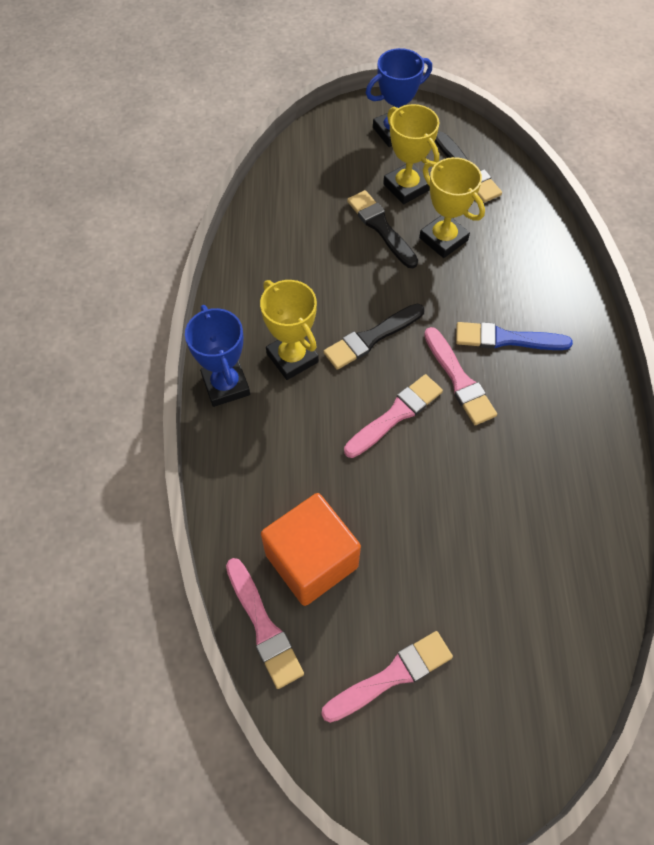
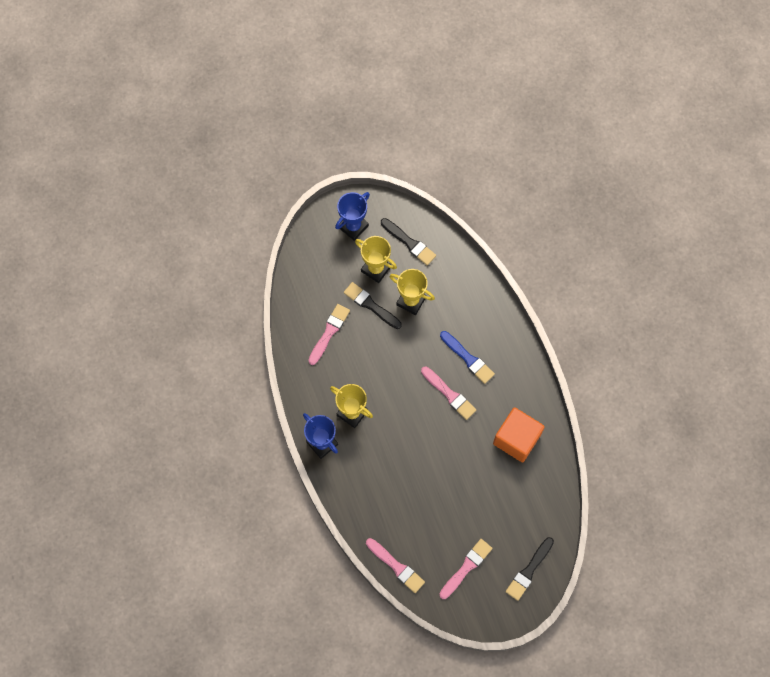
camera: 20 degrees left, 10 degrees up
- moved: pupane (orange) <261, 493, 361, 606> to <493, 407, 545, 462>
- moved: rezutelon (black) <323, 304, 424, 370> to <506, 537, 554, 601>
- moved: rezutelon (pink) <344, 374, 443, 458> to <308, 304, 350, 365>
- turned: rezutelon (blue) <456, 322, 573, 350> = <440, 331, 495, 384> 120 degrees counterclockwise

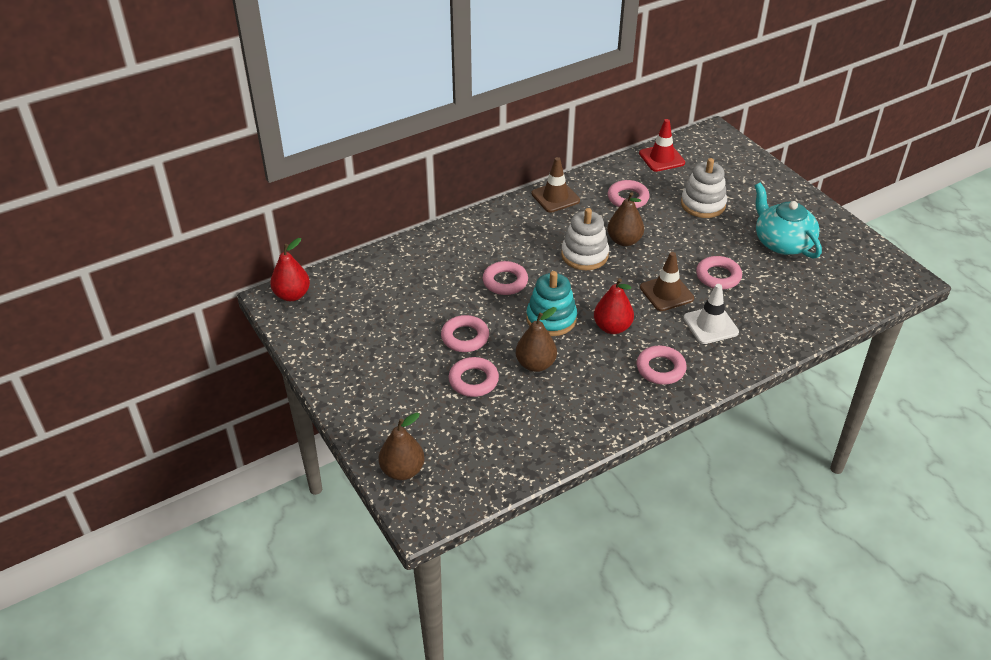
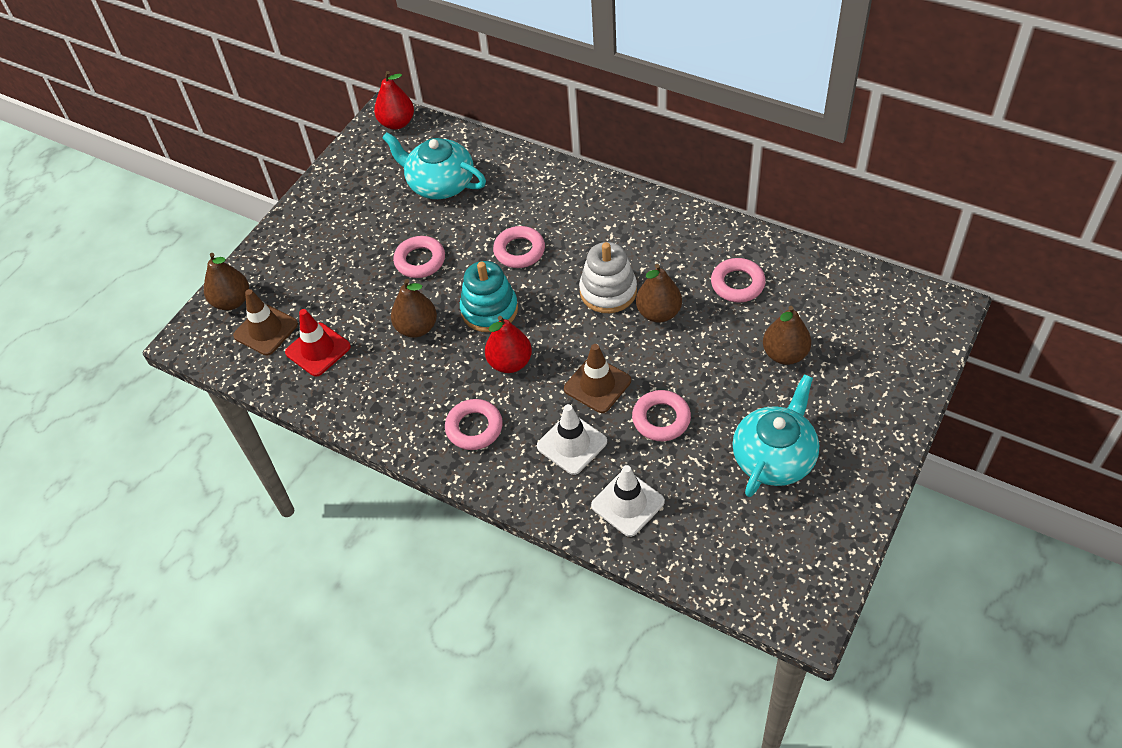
camera: 65 degrees right, 10 degrees up
- removed: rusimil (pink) <449, 357, 499, 397>
- added: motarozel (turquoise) <382, 132, 486, 199>
- added: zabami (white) <591, 465, 665, 537>
- moved: zabami (brown) <531, 157, 580, 213> to <233, 289, 298, 356>
- moved: zabami (red) <639, 119, 685, 172> to <285, 309, 351, 377>
- replaced: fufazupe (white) <681, 158, 727, 218> to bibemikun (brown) <763, 306, 811, 365>

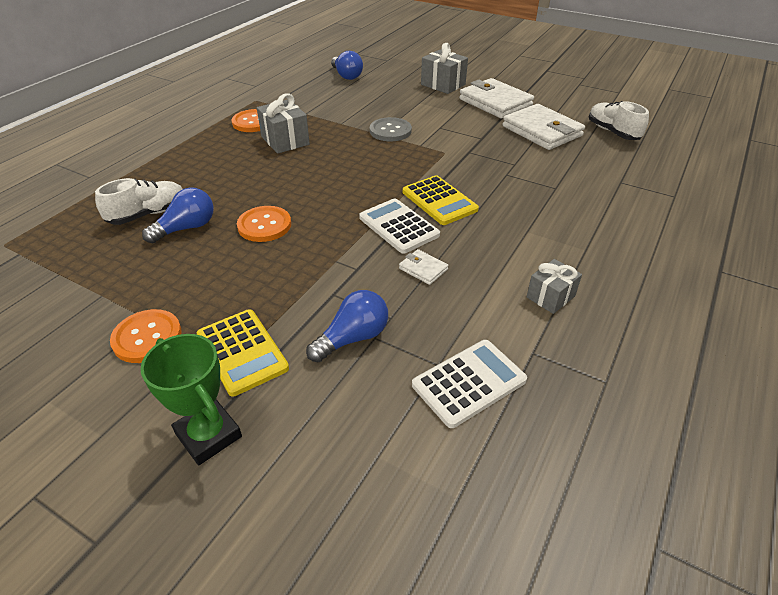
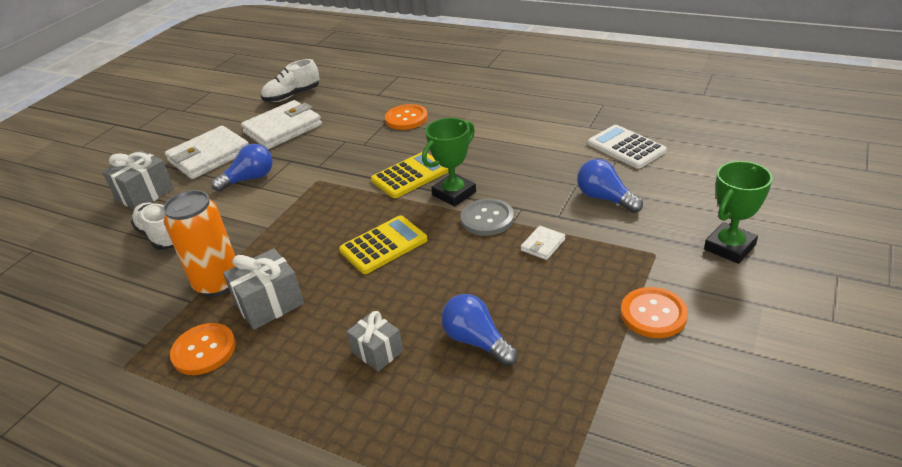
camera: 90 degrees left, 5 degrees down
- added: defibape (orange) <163, 190, 235, 296>
- moved: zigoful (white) <95, 178, 182, 225> to <131, 202, 174, 250>
- moved: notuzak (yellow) <197, 309, 289, 397> to <339, 216, 428, 274>
- moved: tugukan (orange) <237, 206, 291, 242> to <385, 104, 428, 130>
- moved: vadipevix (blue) <331, 51, 363, 80> to <211, 144, 273, 192>
- moved: tugukan (grey) <370, 117, 412, 141> to <460, 199, 514, 236>
- moved: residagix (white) <399, 249, 448, 285> to <521, 226, 565, 260>
- moved: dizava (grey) <527, 259, 582, 314> to <347, 311, 403, 372>
- replaced: notuzak (white) <359, 198, 440, 254> to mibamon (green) <422, 118, 476, 207>

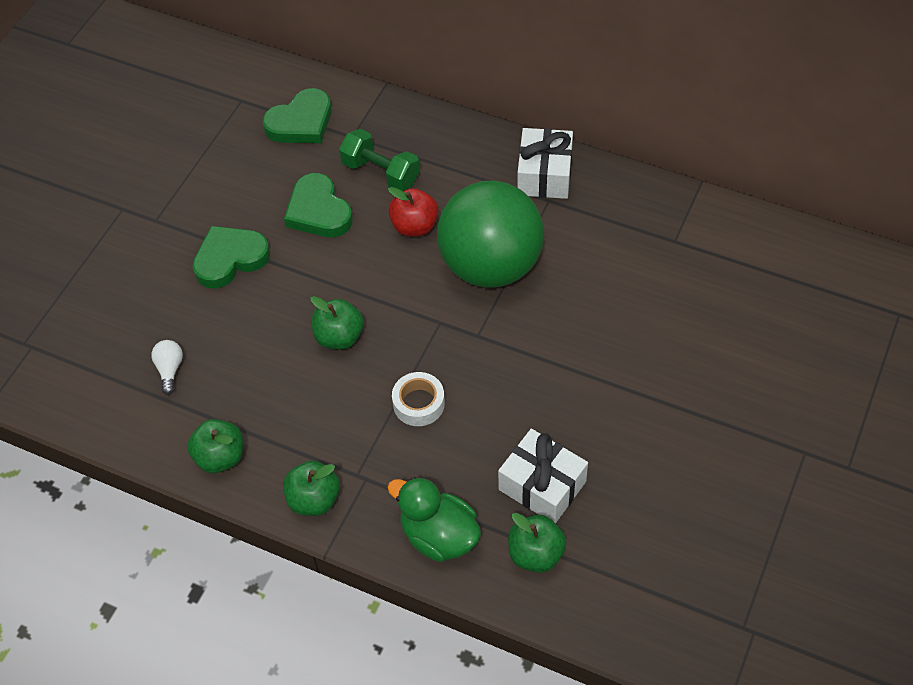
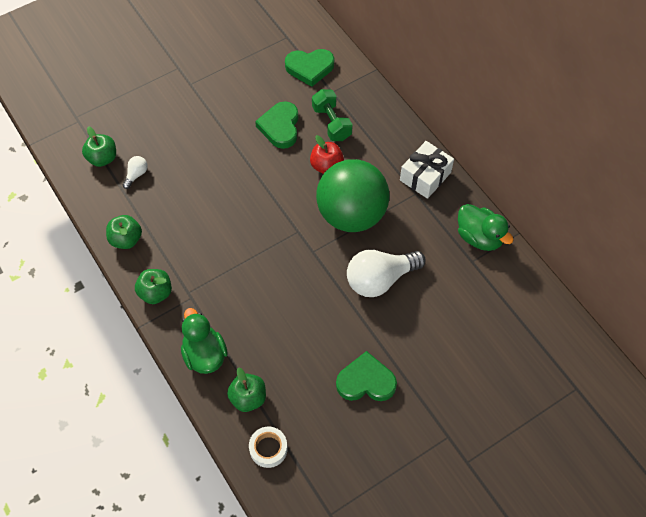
camera: 30 degrees right, 5 degrees up
- removed: dizava (white) <498, 429, 588, 523>
- added: vadipevix (white) <347, 250, 426, 297>
- added: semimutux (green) <458, 204, 514, 251>
- moved: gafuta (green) <192, 226, 270, 288> to <336, 351, 397, 401>
- moved: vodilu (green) <310, 296, 364, 350> to <82, 127, 116, 167>
- moved: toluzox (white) <392, 372, 445, 426> to <249, 427, 288, 468>

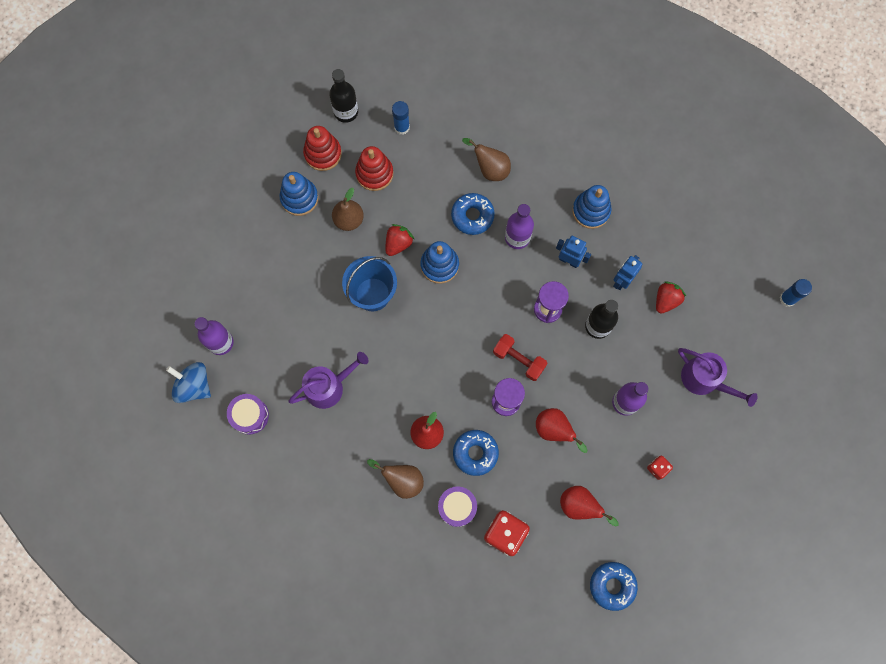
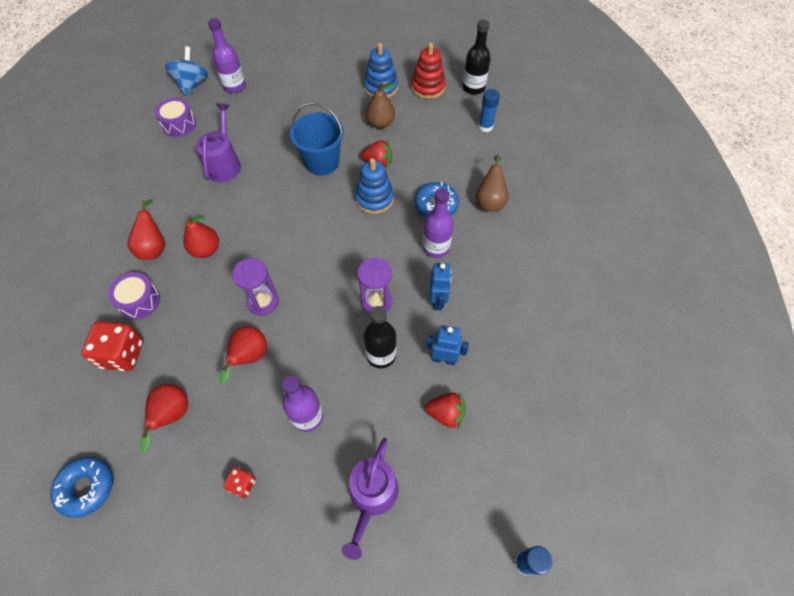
camera: 65 degrees right, 15 degrees down
- removed: fufazupe (red) <355, 146, 393, 191>
- removed: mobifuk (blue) <453, 430, 499, 476>
- removed: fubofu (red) <493, 334, 548, 381>
- removed: fufazupe (blue) <572, 185, 612, 229>
- recoloured: bibemikun (brown) <367, 459, 424, 499> to bibemikun (red) <127, 199, 165, 260>
- turned: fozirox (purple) <288, 352, 369, 409> = <196, 103, 241, 182> 120 degrees counterclockwise

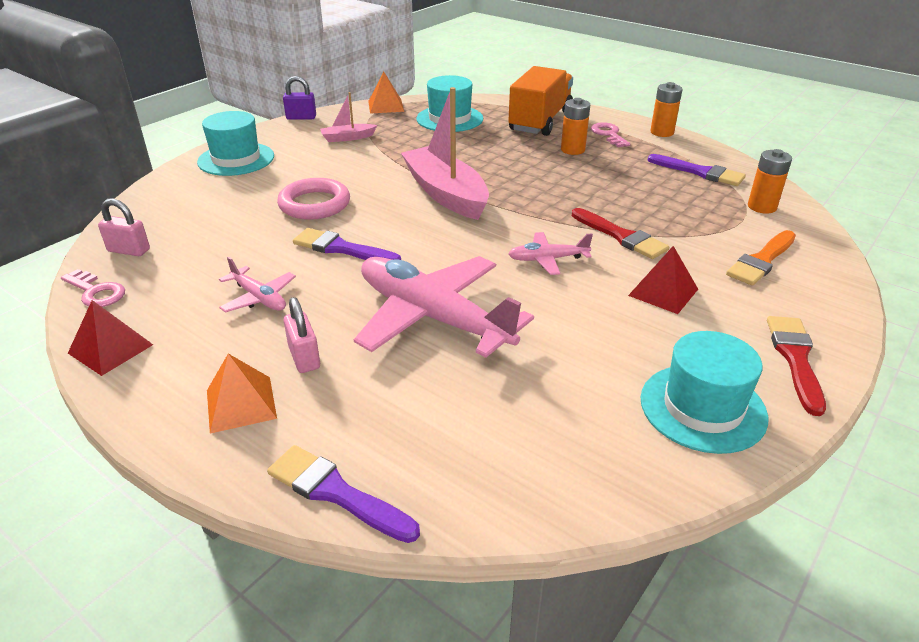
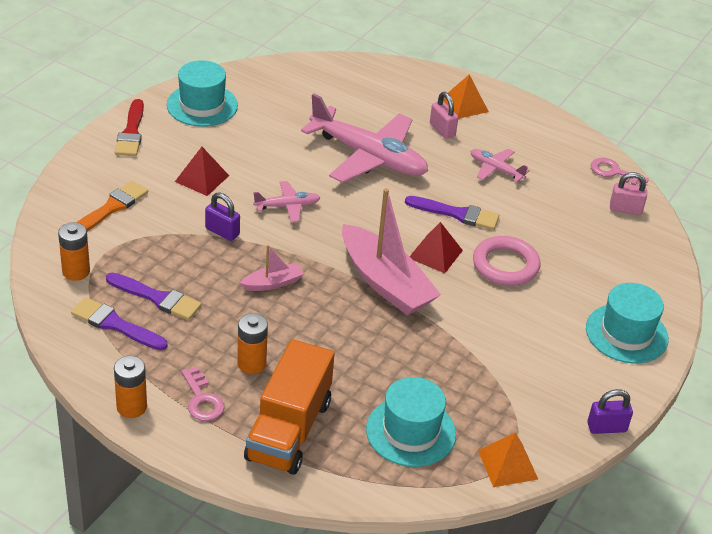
camera: 170 degrees right, 5 degrees up
- moved: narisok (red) <68, 300, 153, 376> to <410, 222, 463, 273>
- moved: rezutelon (purple) <267, 445, 420, 543> to <106, 272, 202, 320>
- moved: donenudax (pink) <320, 92, 377, 142> to <240, 245, 304, 291>
- replaced: rezutelon (red) <572, 208, 669, 259> to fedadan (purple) <205, 192, 240, 241>

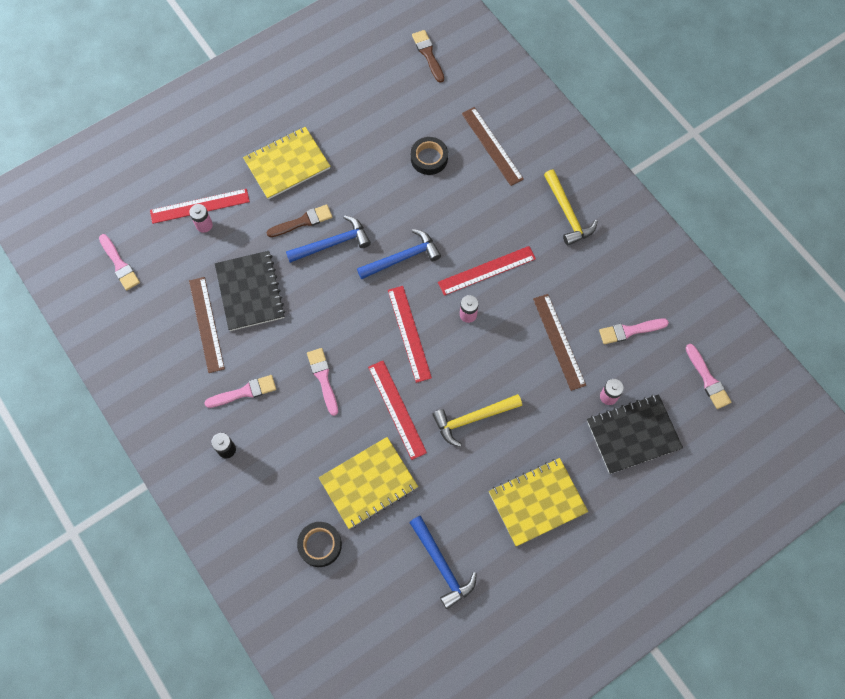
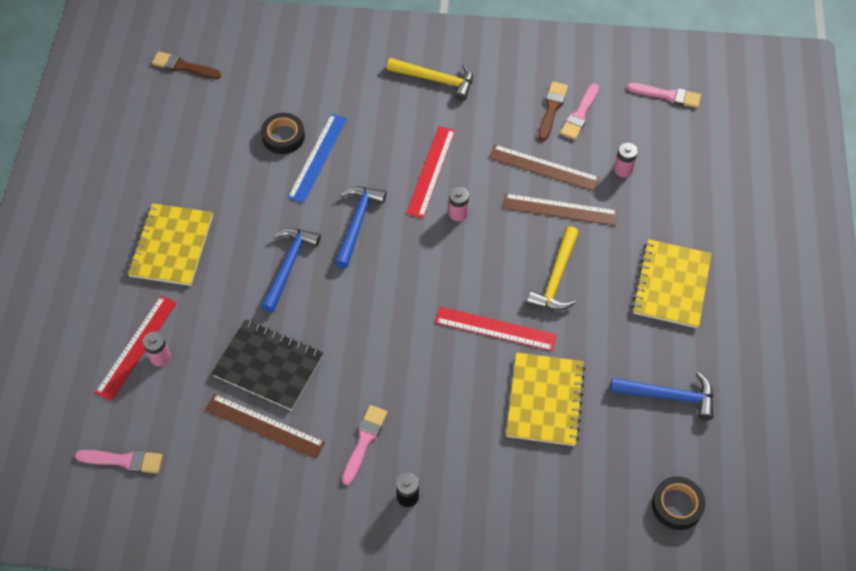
camera: 50 degrees left, 10 degrees down
- removed: rezutelon (pink) <307, 348, 338, 416>
- removed: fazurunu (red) <388, 286, 432, 383>
- removed: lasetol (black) <587, 394, 683, 474>
- added: fazurunu (blue) <288, 114, 347, 203>
- moved: rezutelon (brown) <266, 204, 332, 237> to <538, 82, 568, 141>
- moved: toluzox (black) <297, 522, 342, 567> to <652, 476, 706, 530>
- moved: fazurunu (brown) <462, 107, 524, 186> to <503, 193, 618, 226>

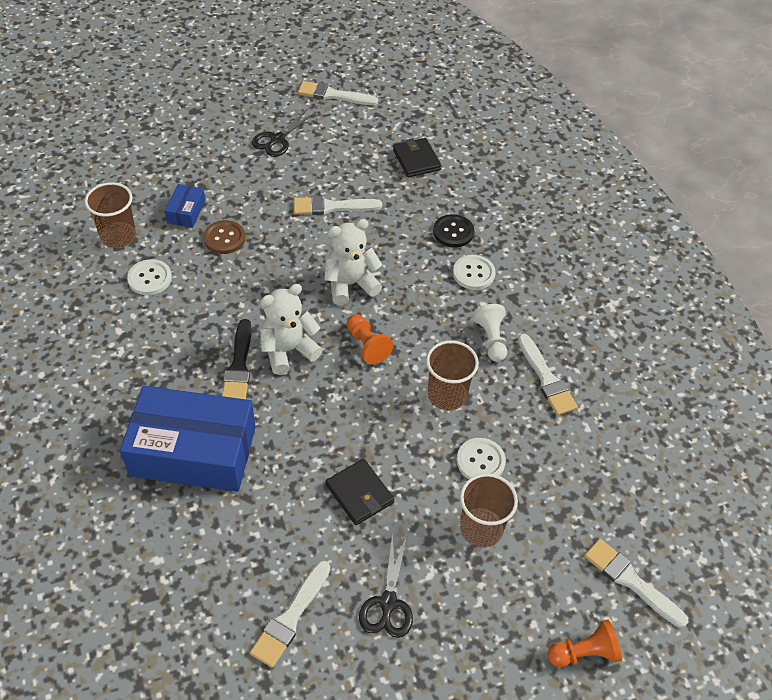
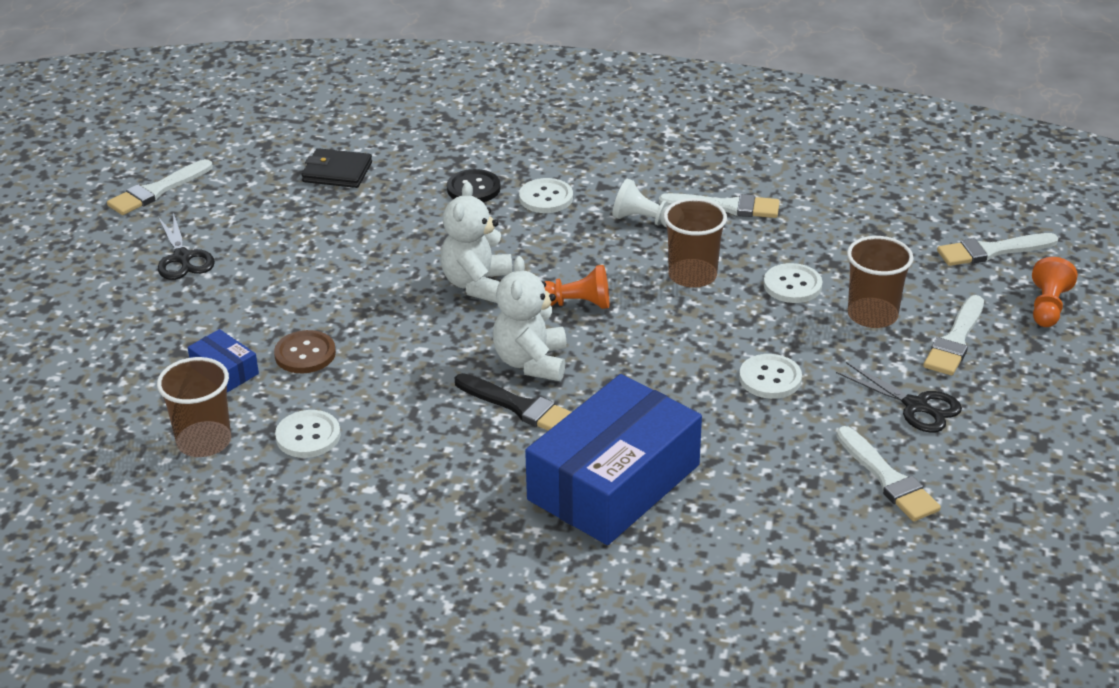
camera: 55 degrees left, 15 degrees down
- moved: rezutelon (white) <293, 196, 382, 215> to <923, 295, 984, 376>
- replaced: residagix (black) <326, 459, 394, 525> to tugukan (white) <739, 354, 802, 399>

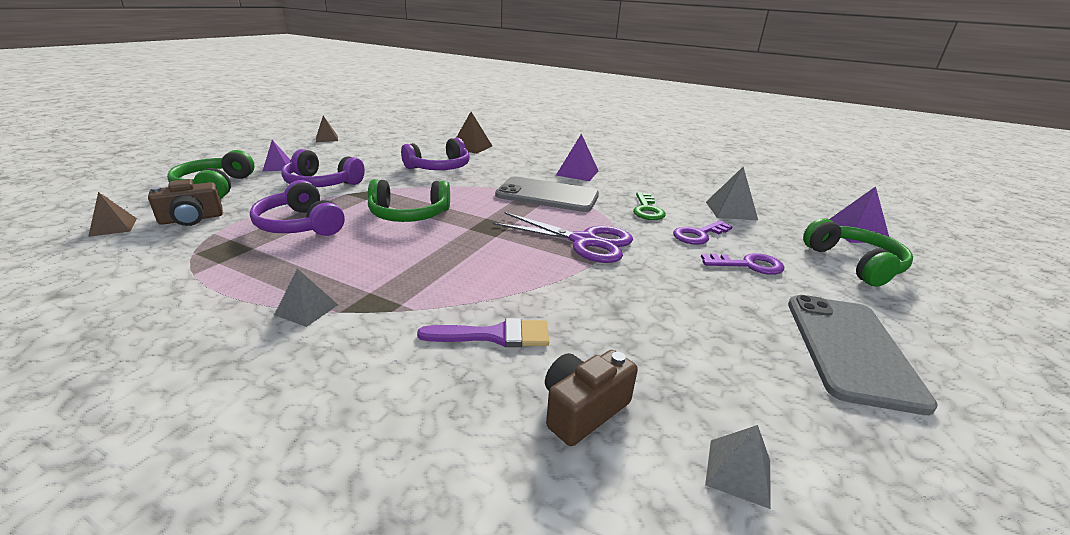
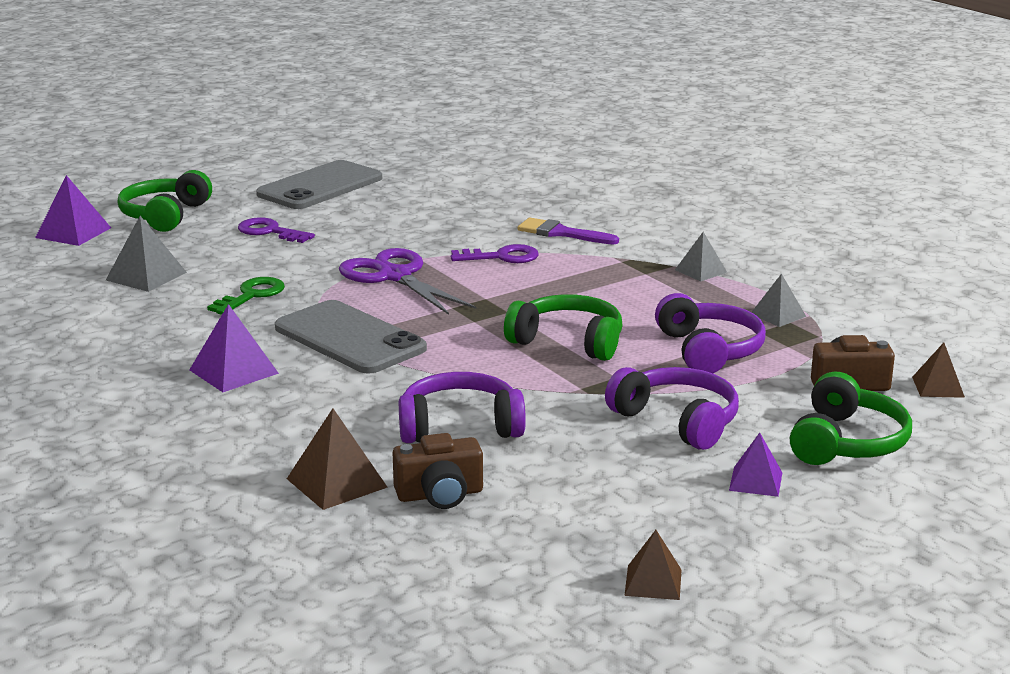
camera: 150 degrees left, 5 degrees down
- moved: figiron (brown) <545, 350, 638, 446> to <393, 433, 483, 509>
- moved: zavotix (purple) <673, 221, 733, 245> to <451, 244, 539, 263>
- moved: narisok (grey) <705, 425, 771, 509> to <751, 273, 806, 327>

